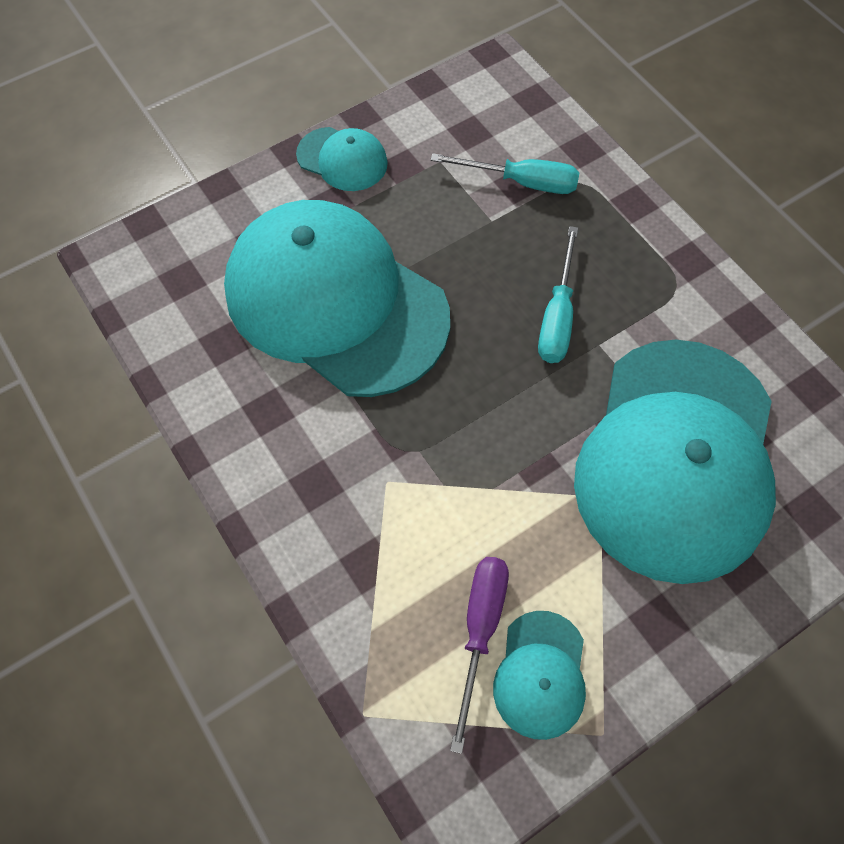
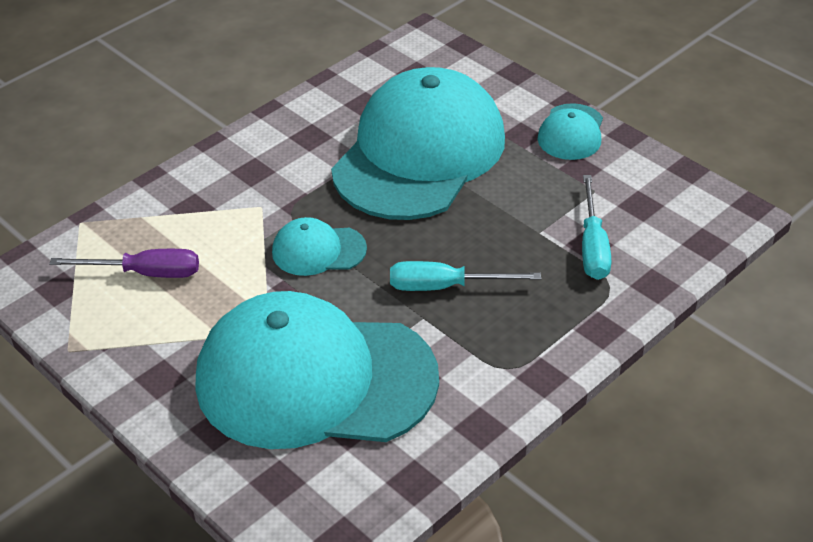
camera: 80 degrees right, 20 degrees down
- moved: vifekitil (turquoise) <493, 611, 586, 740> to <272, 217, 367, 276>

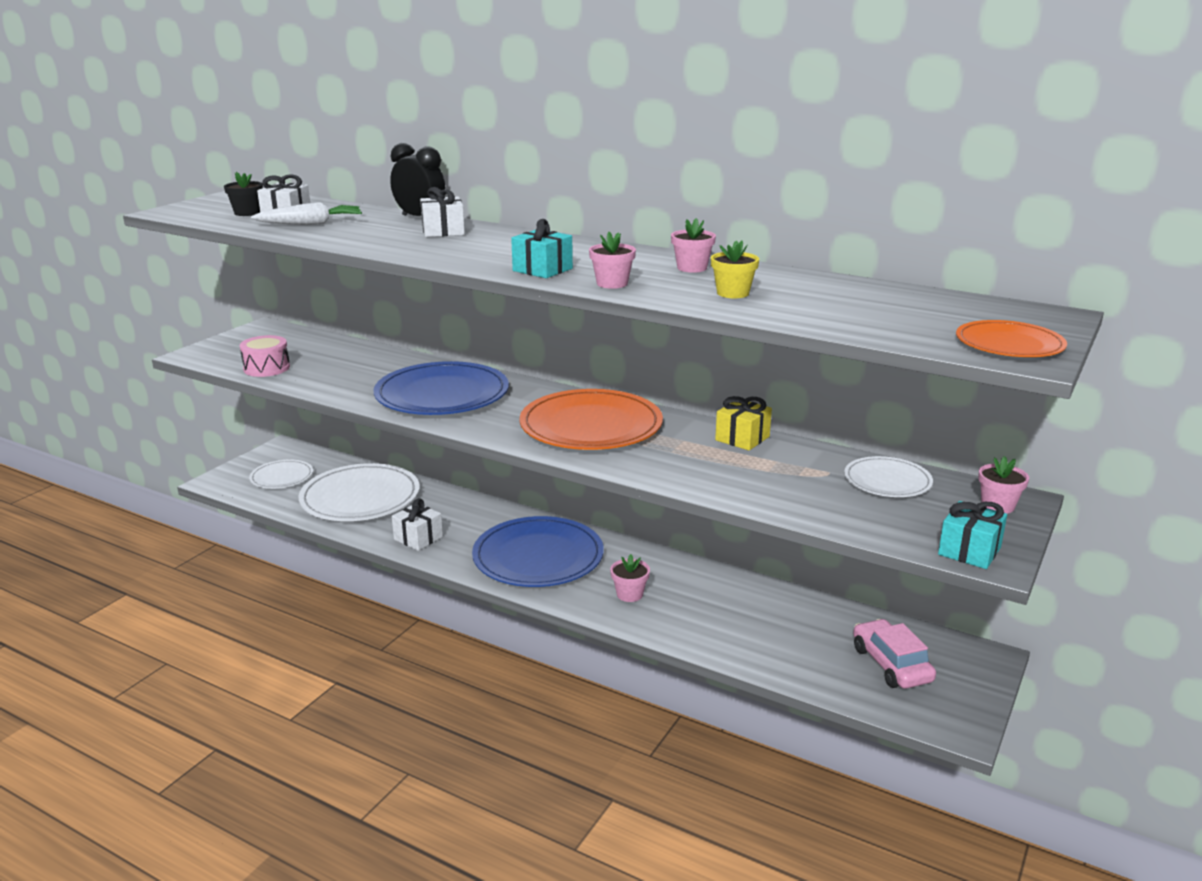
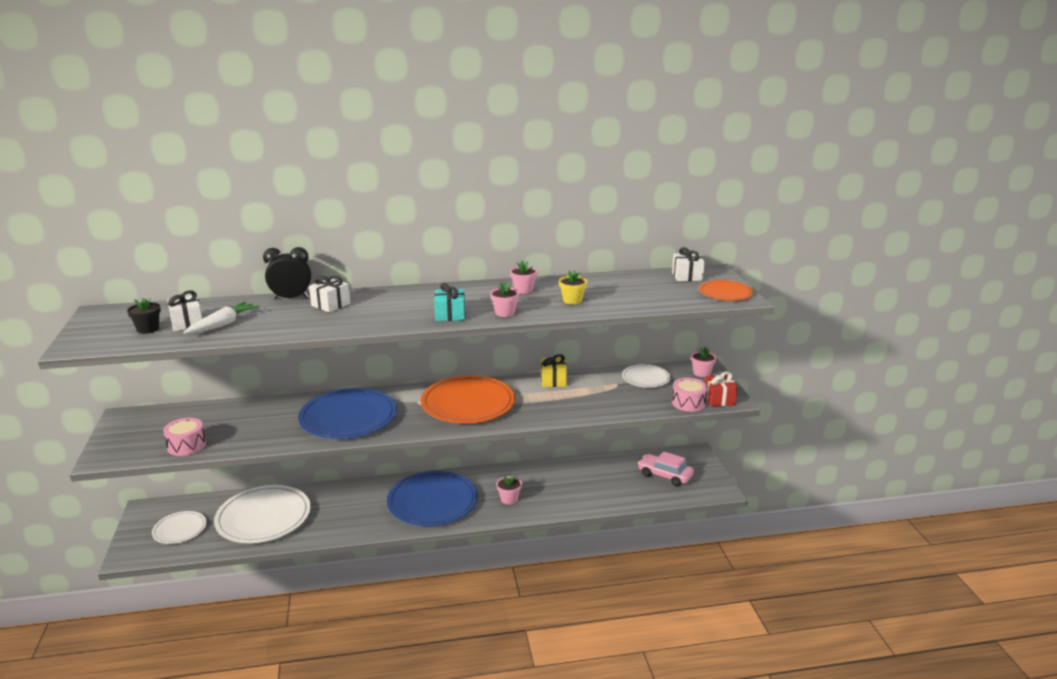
camera: 40 degrees left, 0 degrees up
- added: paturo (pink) <672, 378, 707, 412>
- moved: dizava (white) <392, 498, 443, 551> to <672, 247, 705, 281>
- recoloured: dizava (turquoise) <938, 501, 1007, 569> to dizava (red) <705, 372, 738, 407>

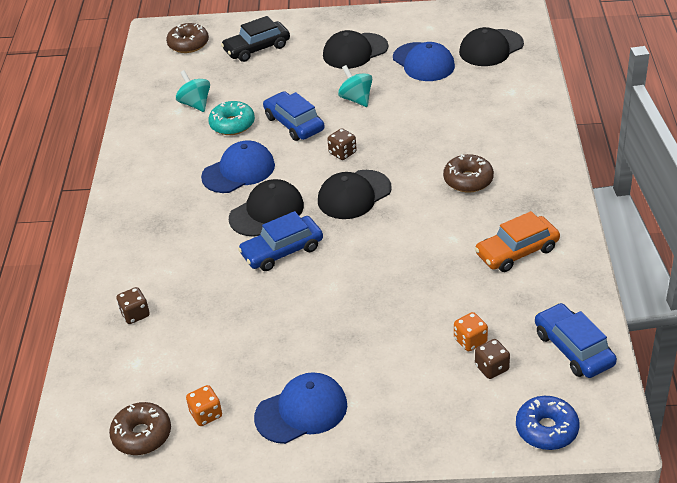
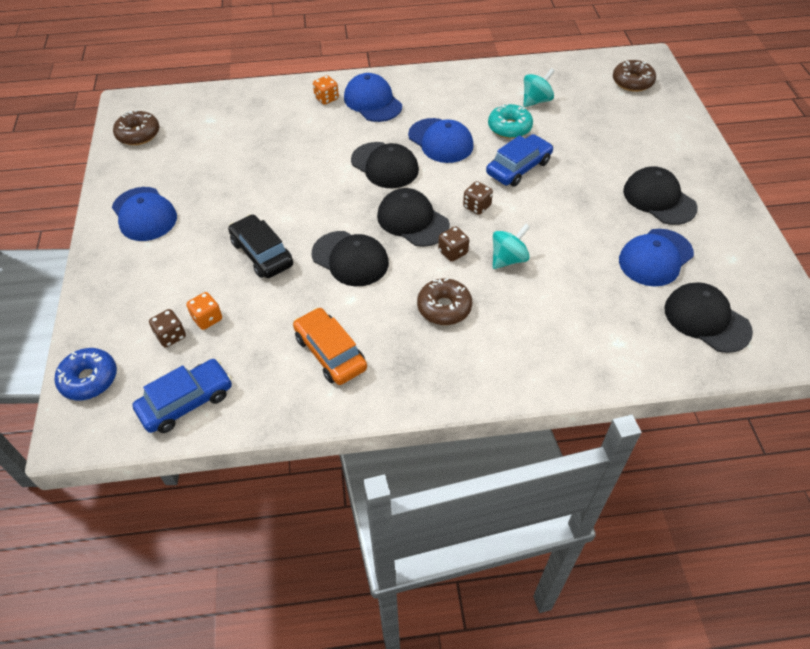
camera: 80 degrees right, 10 degrees up
- removed: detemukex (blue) <238, 211, 323, 271>
- added: vifekitil (black) <312, 231, 389, 286>
- added: vifekitil (blue) <344, 73, 402, 122>
- moved: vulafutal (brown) <116, 287, 150, 324> to <438, 226, 469, 262>
- moved: vulafutal (orange) <186, 385, 222, 426> to <313, 75, 339, 105>
- moved: detemukex (black) <221, 16, 290, 62> to <228, 214, 293, 278>
- moved: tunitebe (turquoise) <338, 65, 372, 107> to <493, 224, 530, 269>

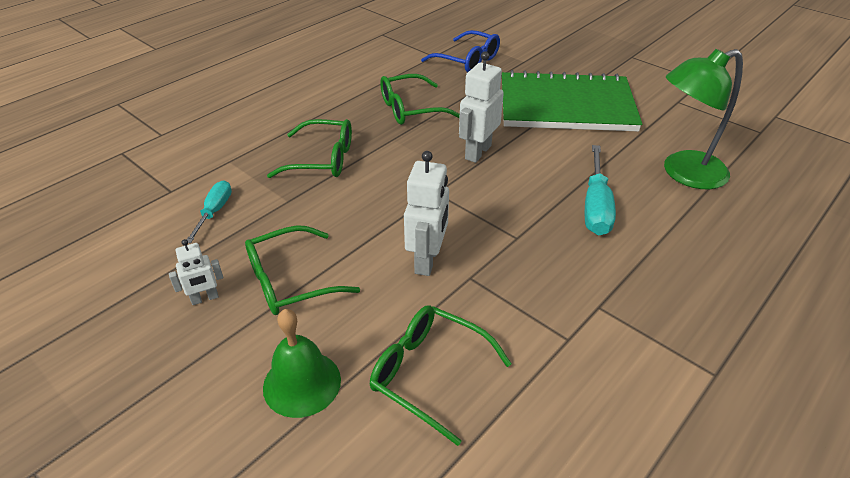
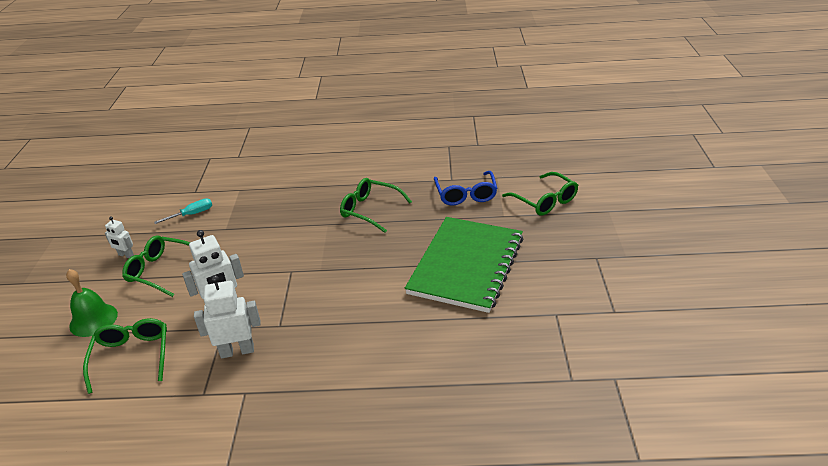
camera: 50 degrees right, 5 degrees down
- removed: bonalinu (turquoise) <585, 145, 616, 235>
- removed: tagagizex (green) <664, 49, 743, 189>
- moved: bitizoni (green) <267, 119, 352, 178> to <502, 172, 578, 216>
- moved: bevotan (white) <459, 51, 504, 163> to <194, 275, 261, 359>
- turned: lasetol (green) <502, 70, 642, 132> = <405, 217, 524, 313> 60 degrees clockwise

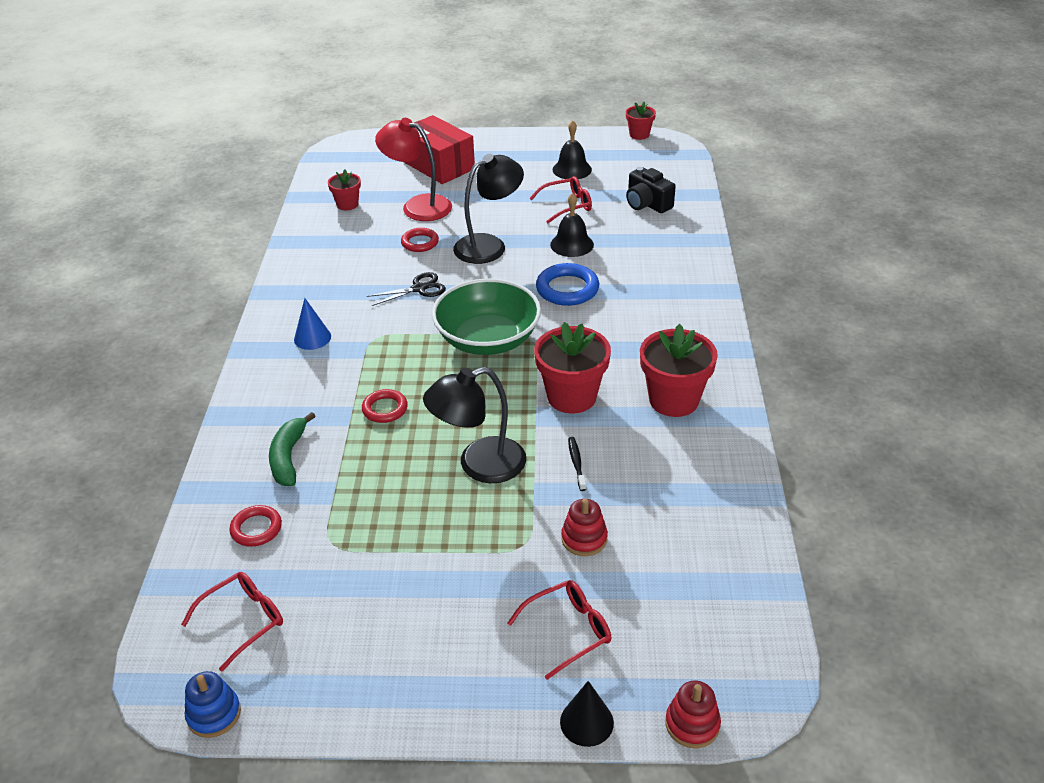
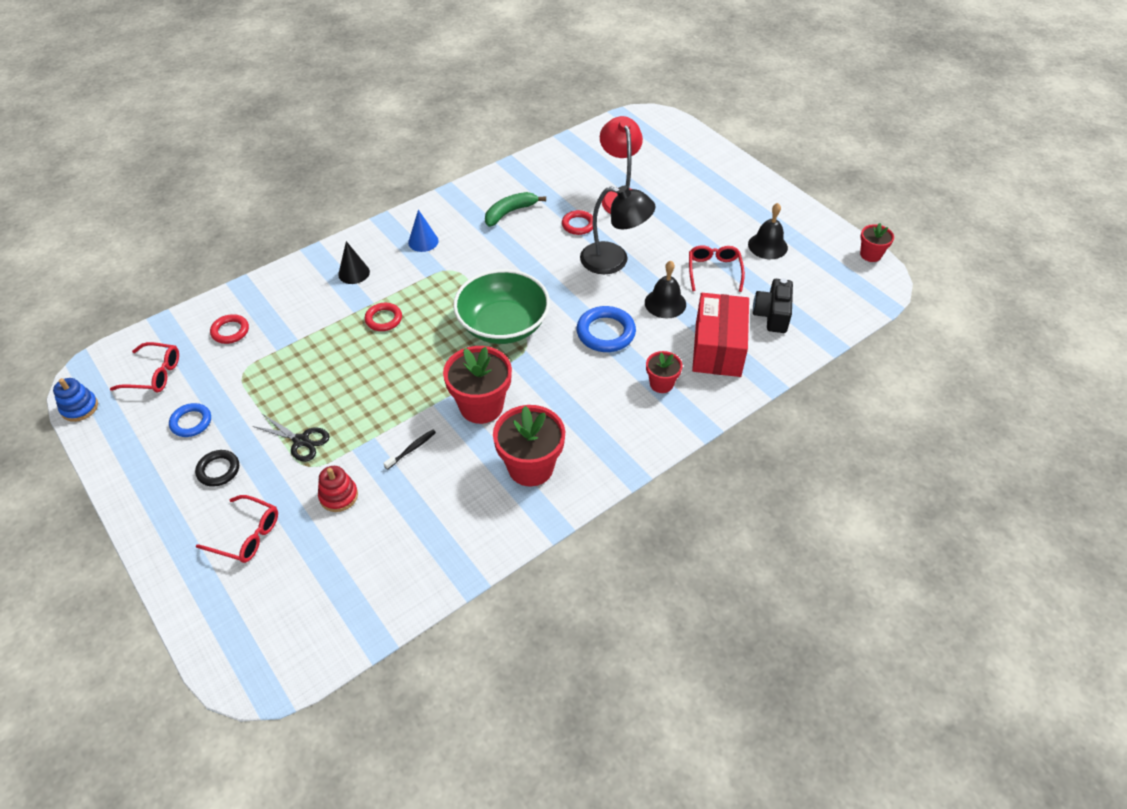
camera: 50 degrees right, 10 degrees up
- removed: tagagizex (black) <423, 367, 526, 483>
- removed: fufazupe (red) <665, 681, 721, 748>
- added: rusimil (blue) <169, 403, 211, 437>
- added: rusimil (black) <195, 450, 239, 487>
- moved: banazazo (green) <269, 412, 316, 486> to <485, 192, 546, 227>
- moved: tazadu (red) <328, 169, 361, 210> to <646, 351, 683, 393>
- moved: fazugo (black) <366, 272, 446, 306> to <253, 415, 330, 462>
- moved: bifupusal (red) <404, 115, 475, 184> to <692, 293, 749, 377>
- moved: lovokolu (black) <560, 681, 614, 747> to <338, 241, 370, 284>
- turned: bitizoni (red) <530, 176, 592, 223> = <689, 245, 745, 292> 120 degrees counterclockwise

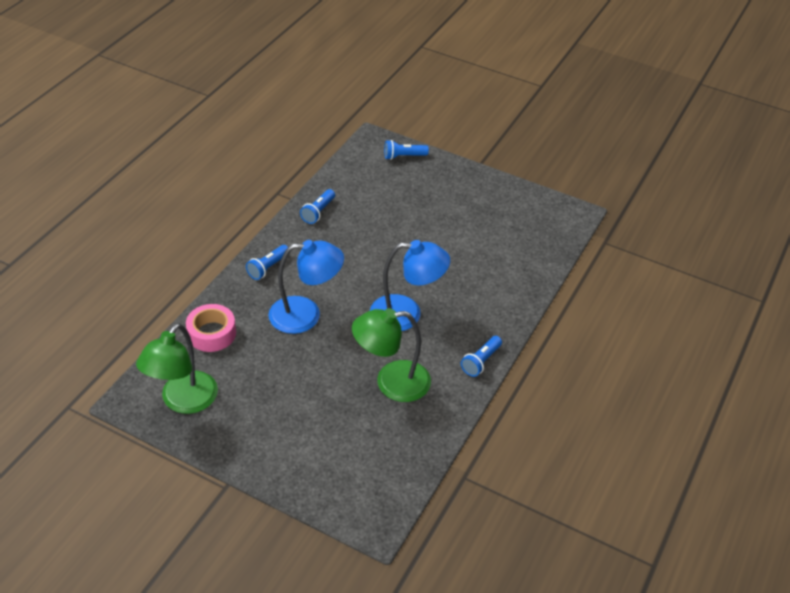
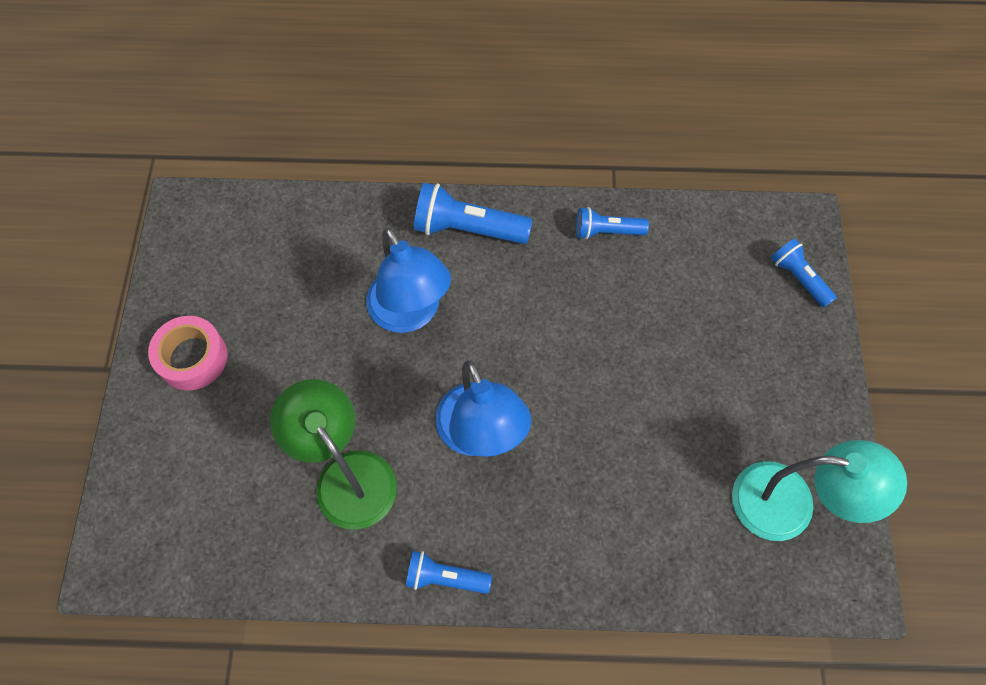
camera: 65 degrees right, 20 degrees up
- removed: tagagizex (green) <136, 323, 218, 414>
- added: tagagizex (turquoise) <732, 440, 907, 541>
- moved: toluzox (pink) <186, 304, 236, 352> to <148, 316, 227, 391>
- resized: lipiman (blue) <246, 245, 288, 280> = <414, 183, 532, 244> x1.62

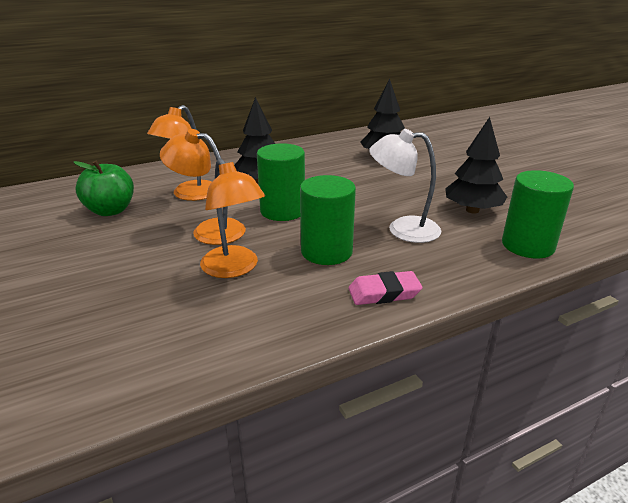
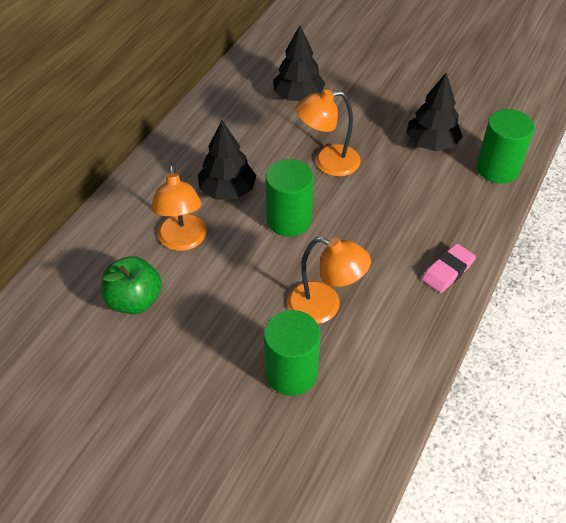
camera: 35 degrees left, 20 degrees up
- removed: tagagizex (white) <369, 129, 441, 243>
- moved: tagagizex (orange) <160, 129, 246, 245> to <295, 90, 361, 177>
- moved: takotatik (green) <300, 175, 356, 265> to <264, 310, 321, 396>

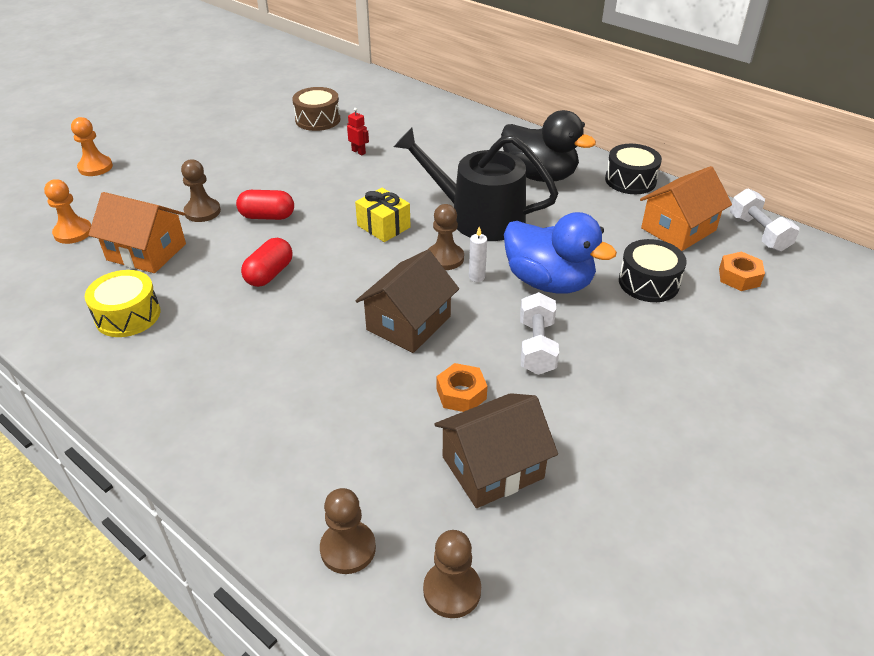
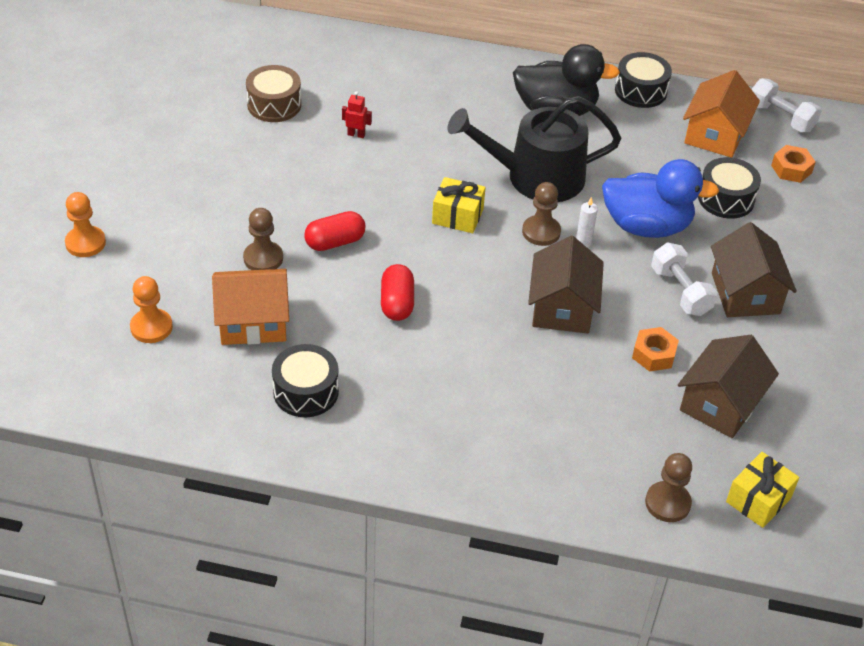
camera: 30 degrees left, 5 degrees up
- added: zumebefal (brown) <711, 222, 797, 317>
- replaced: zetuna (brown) <423, 530, 481, 618> to dizava (yellow) <726, 452, 799, 528>
- recoloured: paturo (yellow) <85, 270, 160, 337> to paturo (black) <272, 344, 339, 417>

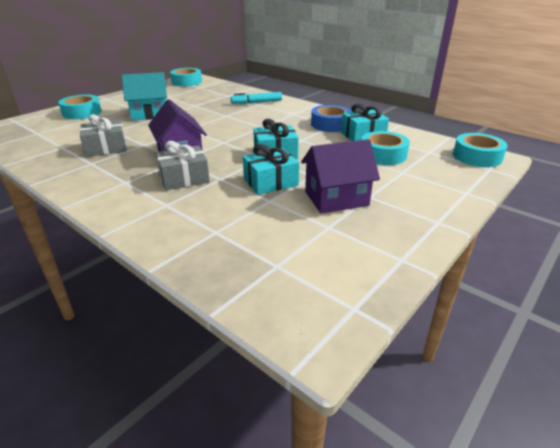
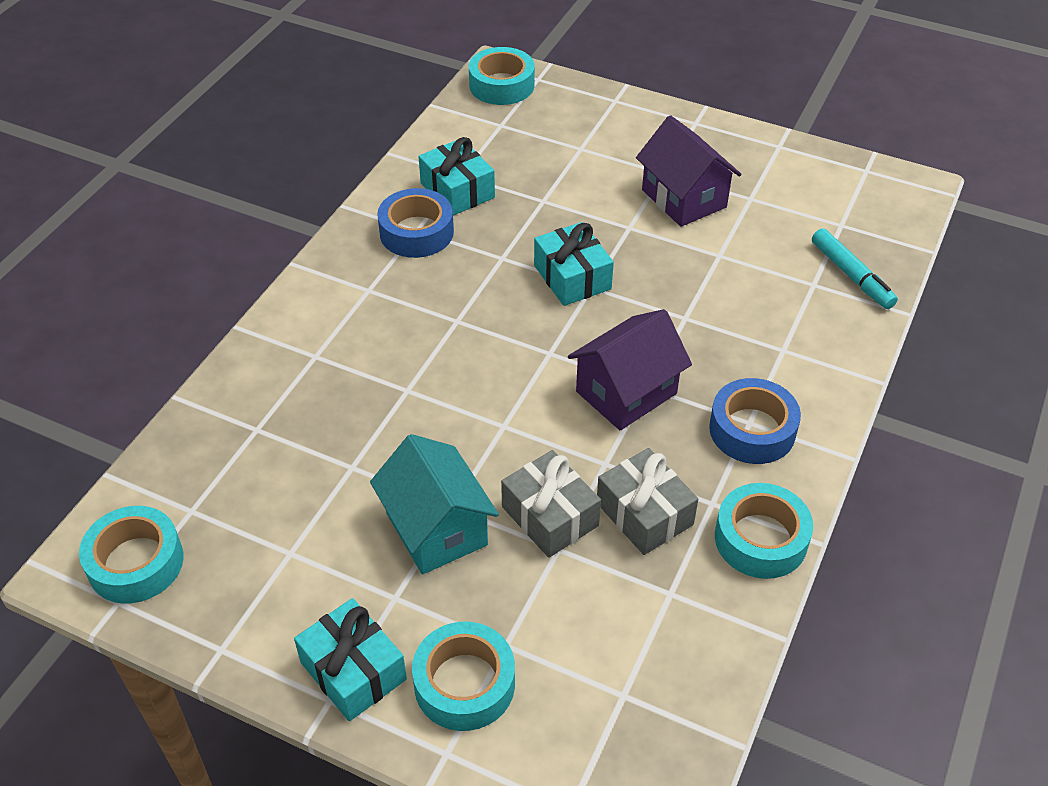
camera: 105 degrees left, 15 degrees up
- added: toluzox (blue) <709, 378, 801, 464>
- moved: dizava (grey) <155, 141, 210, 190> to <501, 450, 601, 558>
- moved: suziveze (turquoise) <231, 92, 282, 104> to <812, 228, 898, 309>
- moved: dizava (turquoise) <243, 144, 299, 195> to <294, 598, 407, 721>
- moved: toluzox (turquoise) <362, 131, 410, 165> to <715, 483, 813, 579>

